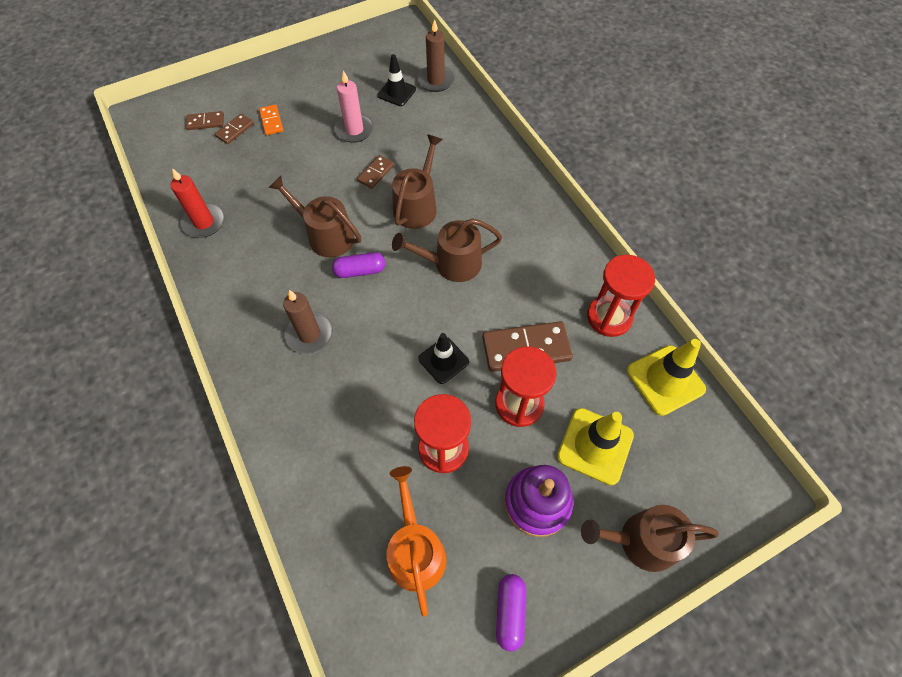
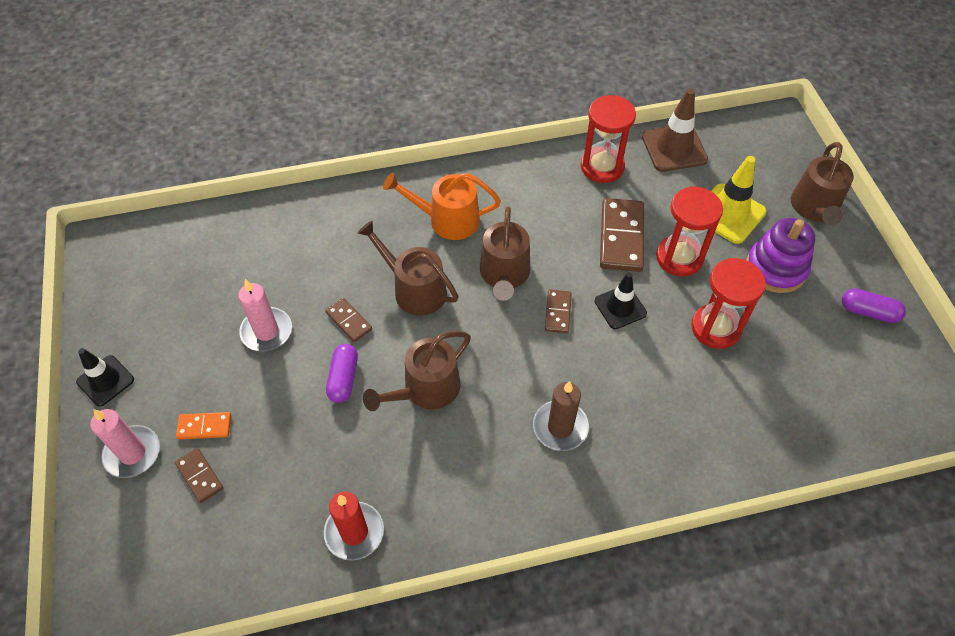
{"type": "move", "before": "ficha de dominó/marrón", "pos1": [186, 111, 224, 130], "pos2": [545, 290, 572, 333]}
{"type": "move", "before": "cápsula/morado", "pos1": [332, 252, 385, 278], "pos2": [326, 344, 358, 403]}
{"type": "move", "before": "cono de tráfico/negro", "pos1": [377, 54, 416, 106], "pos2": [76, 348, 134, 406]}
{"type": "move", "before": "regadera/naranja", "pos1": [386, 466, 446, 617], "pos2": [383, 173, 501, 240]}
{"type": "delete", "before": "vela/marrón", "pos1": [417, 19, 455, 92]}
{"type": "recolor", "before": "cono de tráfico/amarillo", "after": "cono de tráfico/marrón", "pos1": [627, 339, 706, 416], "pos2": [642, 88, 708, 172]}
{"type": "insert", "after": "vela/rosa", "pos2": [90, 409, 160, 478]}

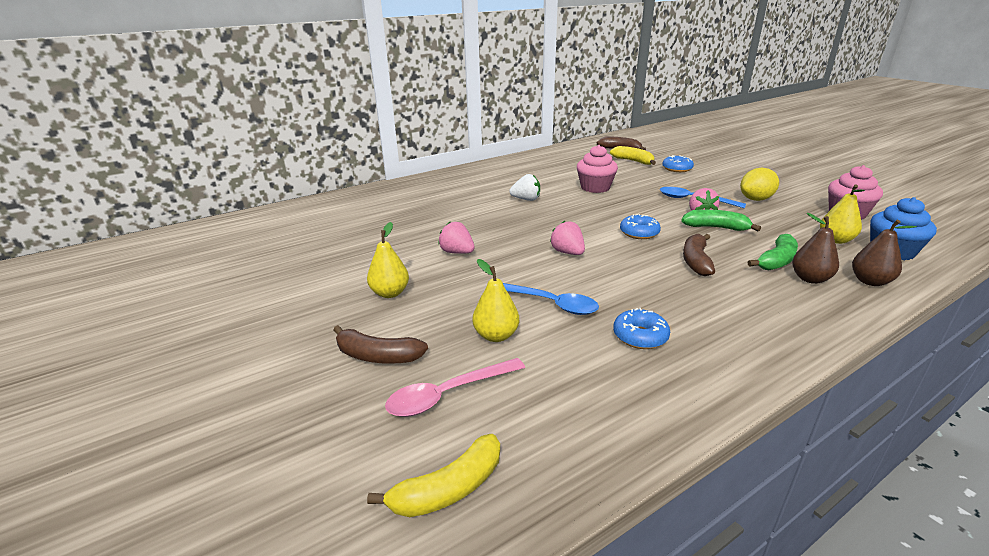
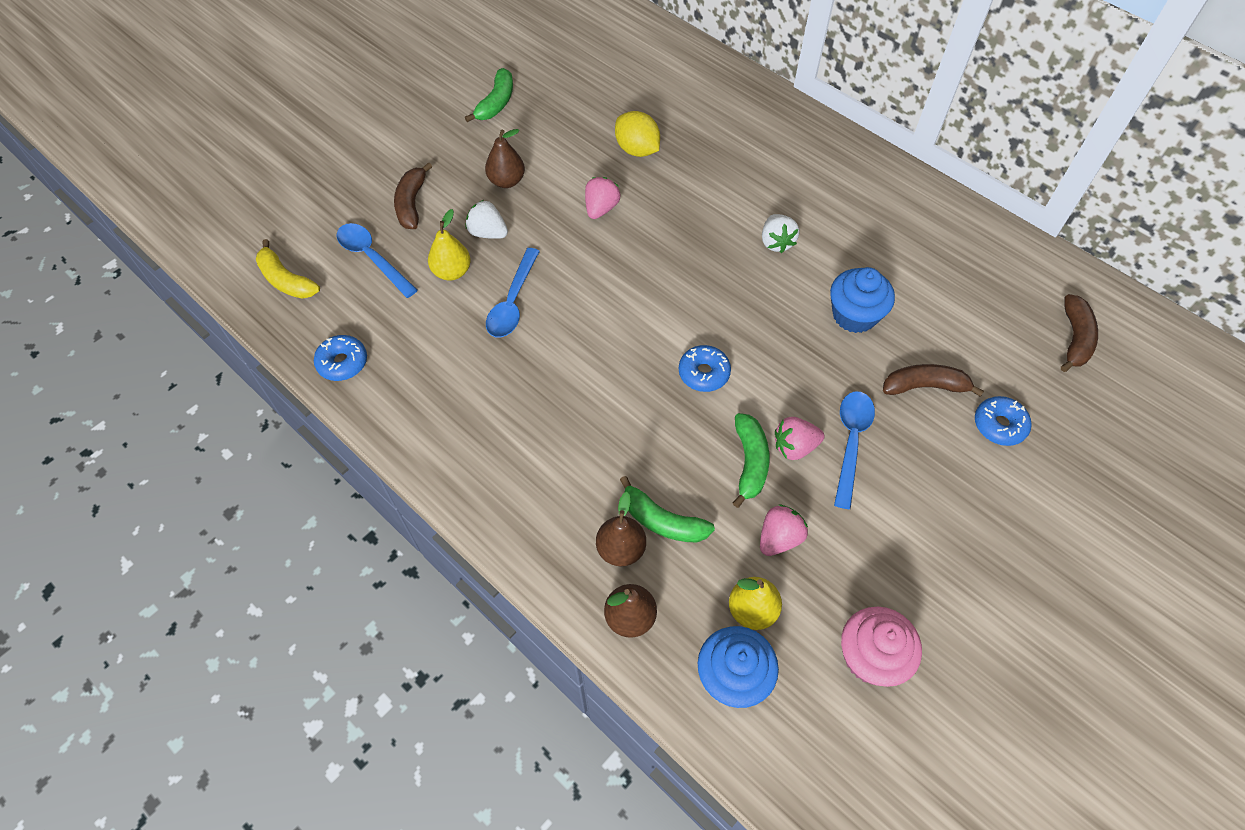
{"type": "recolor", "before": "pera/amarillo", "after": "pera/marrón", "pos1": [367, 222, 409, 298], "pos2": [485, 129, 525, 188]}
{"type": "recolor", "before": "cuchara/rosa", "after": "cuchara/azul", "pos1": [385, 358, 525, 417], "pos2": [337, 223, 418, 298]}
{"type": "move", "before": "fresa/rosa", "pos1": [550, 221, 585, 255], "pos2": [760, 504, 808, 556]}
{"type": "recolor", "before": "magdalena/rosa", "after": "magdalena/azul", "pos1": [577, 145, 618, 193], "pos2": [830, 267, 895, 333]}
{"type": "delete", "before": "plátano/amarillo", "pos1": [610, 146, 656, 165]}
{"type": "move", "before": "rosquilla/azul", "pos1": [613, 308, 670, 349], "pos2": [314, 335, 367, 381]}
{"type": "move", "before": "plátano/marrón", "pos1": [683, 234, 715, 276], "pos2": [883, 364, 984, 397]}
{"type": "move", "before": "limón/amarillo", "pos1": [740, 168, 779, 201], "pos2": [615, 111, 660, 157]}
{"type": "insert", "after": "plátano/verde", "pos2": [465, 68, 513, 122]}
{"type": "insert", "after": "fresa/blanco", "pos2": [465, 200, 508, 239]}

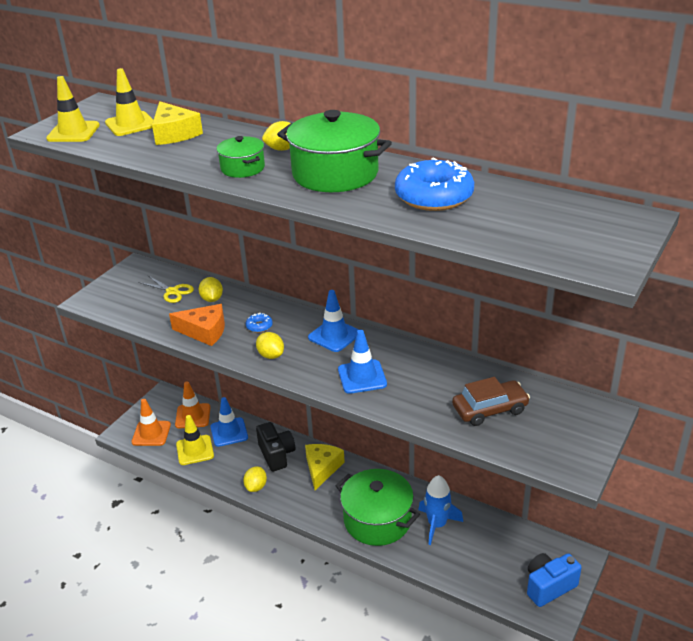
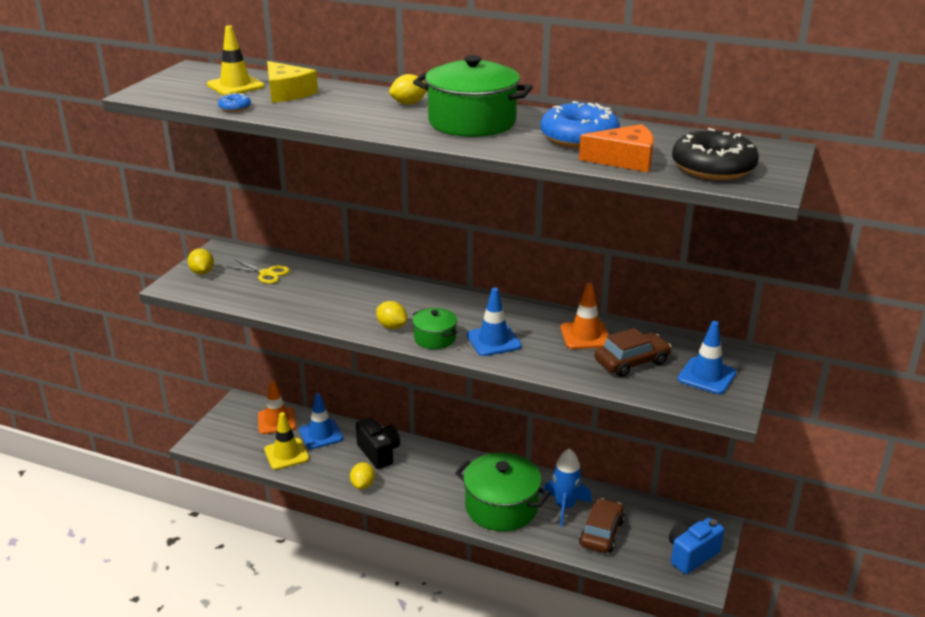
{"type": "delete", "before": "cono de tráfico/amarillo", "pos1": [46, 76, 100, 142]}
{"type": "move", "before": "cono de tráfico/naranja", "pos1": [132, 399, 171, 446], "pos2": [561, 283, 609, 349]}
{"type": "move", "before": "queso/naranja", "pos1": [169, 304, 225, 346], "pos2": [579, 124, 654, 172]}
{"type": "move", "before": "limón/amarillo", "pos1": [199, 277, 223, 302], "pos2": [188, 248, 214, 275]}
{"type": "move", "before": "olla/verde", "pos1": [217, 136, 265, 178], "pos2": [412, 308, 457, 349]}
{"type": "move", "before": "rosquilla/azul", "pos1": [246, 313, 273, 333], "pos2": [218, 93, 251, 112]}
{"type": "delete", "before": "queso/amarillo", "pos1": [305, 444, 345, 490]}
{"type": "move", "before": "cono de tráfico/azul", "pos1": [308, 290, 359, 352], "pos2": [678, 321, 736, 394]}
{"type": "insert", "after": "coche/marrón", "pos2": [579, 498, 625, 553]}
{"type": "insert", "after": "rosquilla/negro", "pos2": [672, 128, 759, 180]}

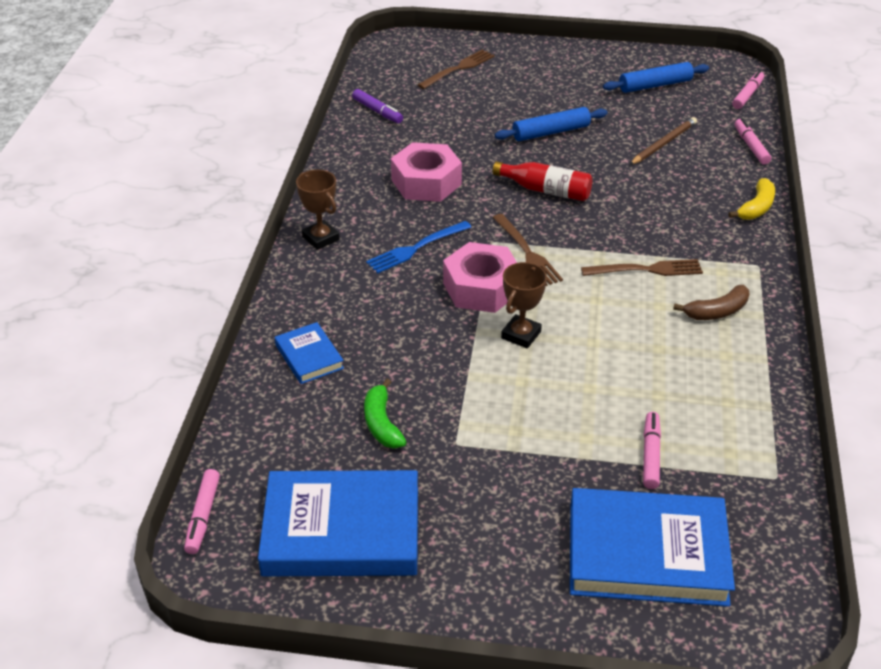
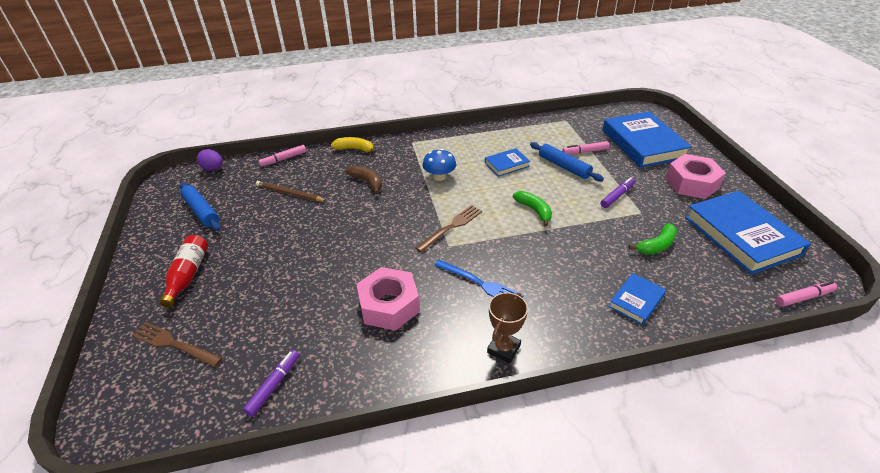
{"type": "move", "before": "tuerca/rosa", "pos1": [443, 242, 517, 313], "pos2": [665, 154, 726, 199]}
{"type": "move", "before": "botella/rojo", "pos1": [493, 161, 592, 201], "pos2": [159, 235, 208, 308]}
{"type": "move", "before": "rodillo/azul", "pos1": [495, 107, 607, 141], "pos2": [530, 142, 604, 182]}
{"type": "replace", "before": "trofeo/marrón", "after": "plátano/verde", "pos1": [501, 262, 547, 349], "pos2": [513, 191, 552, 227]}
{"type": "replace", "before": "tenedor/marrón", "after": "seta/azul", "pos1": [581, 259, 703, 276], "pos2": [422, 149, 456, 181]}
{"type": "move", "before": "plátano/marrón", "pos1": [673, 285, 749, 320], "pos2": [346, 165, 382, 194]}
{"type": "replace", "before": "rotulador/rosa", "after": "huevo/morado", "pos1": [732, 71, 764, 109], "pos2": [197, 149, 223, 171]}
{"type": "insert", "after": "libro/azul", "pos2": [485, 148, 530, 177]}
{"type": "insert", "after": "rotulador/morado", "pos2": [601, 177, 635, 208]}

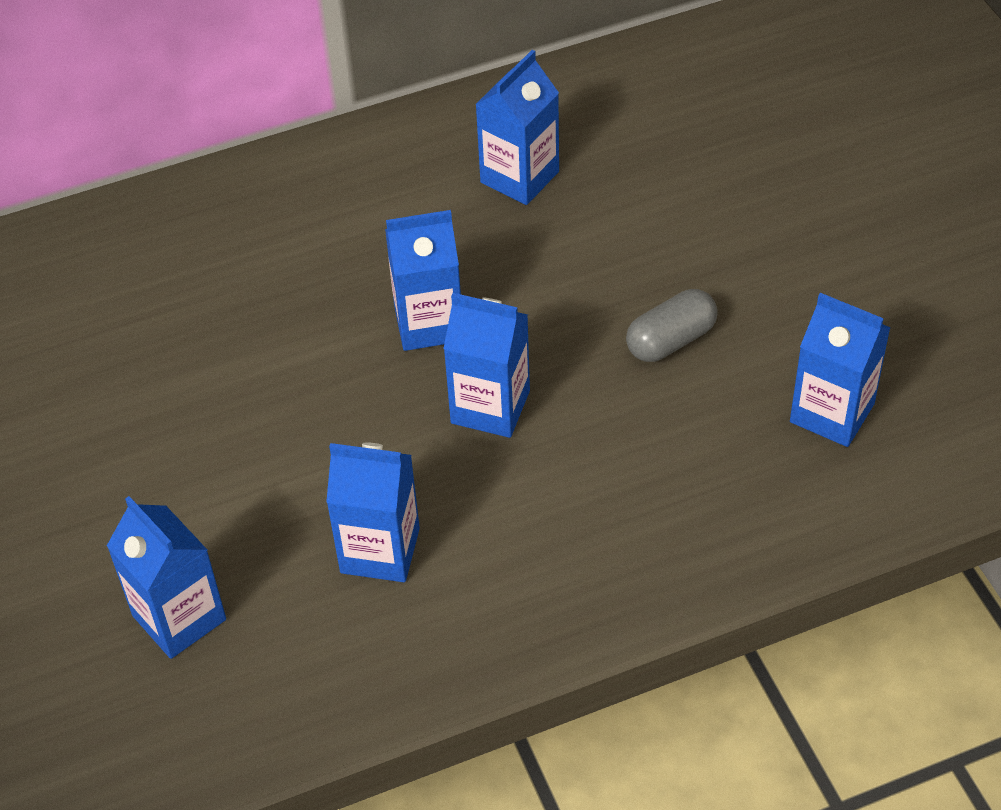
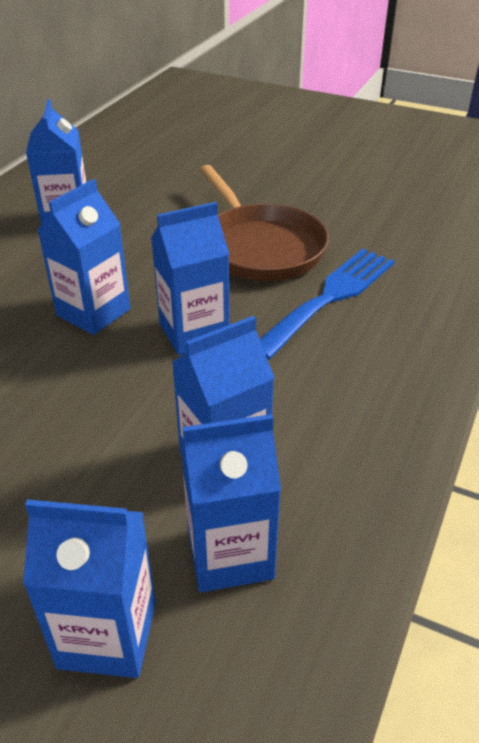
{"type": "replace", "before": "cápsula/gris", "after": "sartén/marrón", "pos1": [626, 289, 718, 362], "pos2": [200, 165, 329, 281]}
{"type": "move", "before": "cartón de leche/azul", "pos1": [790, 293, 891, 447], "pos2": [180, 414, 281, 592]}
{"type": "insert", "after": "tenedor/azul", "pos2": [260, 249, 394, 359]}

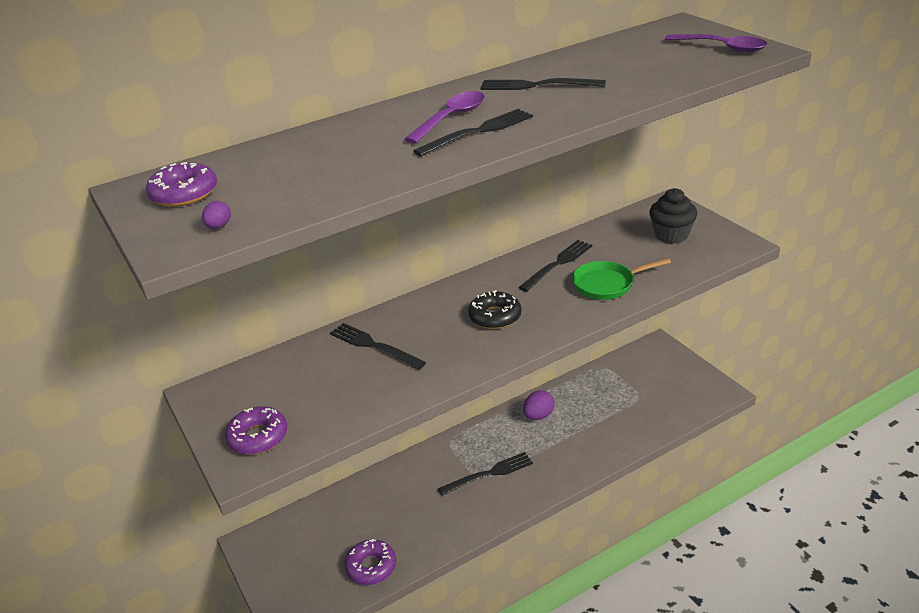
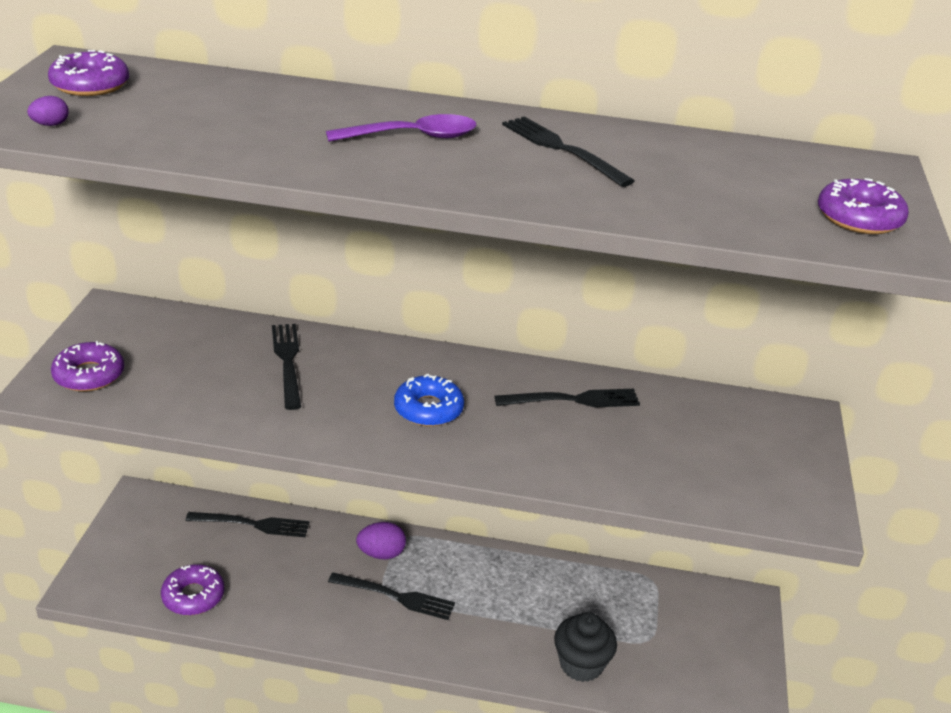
{"type": "move", "before": "tenedor/negro", "pos1": [413, 109, 533, 156], "pos2": [185, 512, 309, 537]}
{"type": "recolor", "before": "rosquilla/negro", "after": "rosquilla/azul", "pos1": [468, 290, 521, 329], "pos2": [394, 374, 464, 427]}
{"type": "move", "before": "huevo/morado", "pos1": [523, 390, 555, 420], "pos2": [356, 522, 406, 559]}
{"type": "delete", "before": "sartén/verde", "pos1": [572, 258, 671, 300]}
{"type": "move", "before": "magdalena/negro", "pos1": [649, 188, 698, 244], "pos2": [554, 612, 617, 682]}
{"type": "replace", "before": "cuchara/morado", "after": "rosquilla/morado", "pos1": [665, 34, 768, 52], "pos2": [818, 178, 909, 234]}

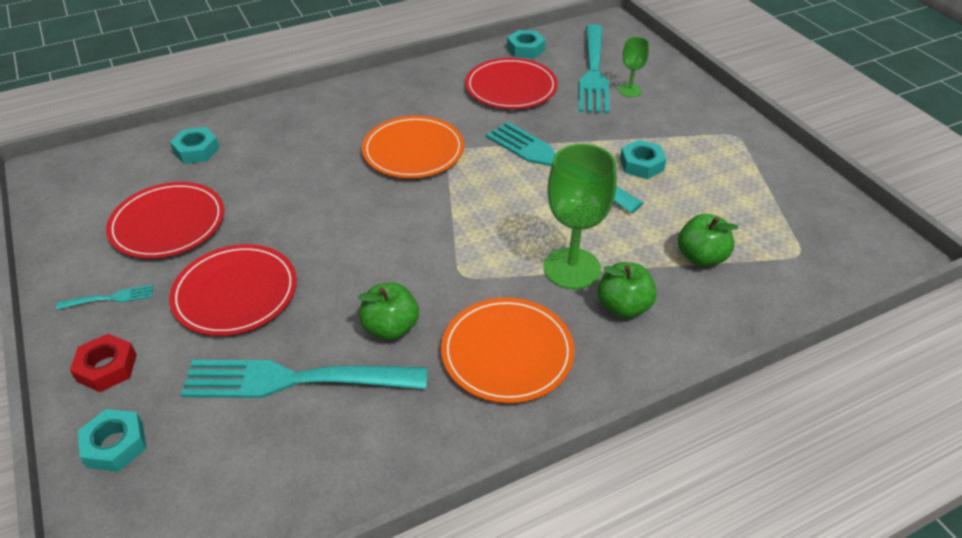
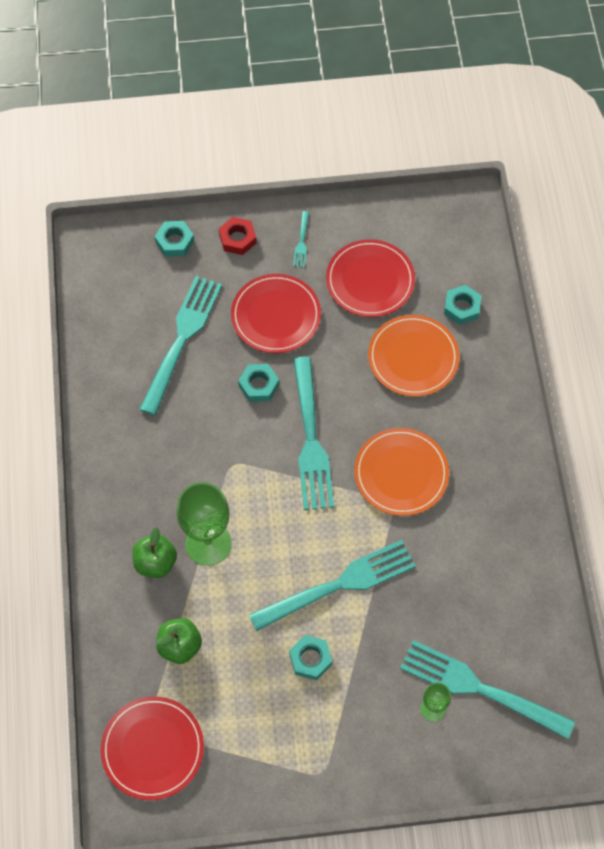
{"type": "delete", "before": "manzana/verde", "pos1": [358, 283, 419, 340]}
{"type": "move", "before": "plato/naranja", "pos1": [441, 298, 574, 403], "pos2": [368, 315, 460, 397]}
{"type": "move", "before": "plato/rojo", "pos1": [465, 58, 558, 109], "pos2": [100, 697, 204, 800]}
{"type": "move", "before": "tuerca/turquesa", "pos1": [507, 30, 546, 59], "pos2": [238, 364, 279, 402]}
{"type": "insert", "after": "tenedor/turquesa", "pos2": [293, 357, 334, 510]}

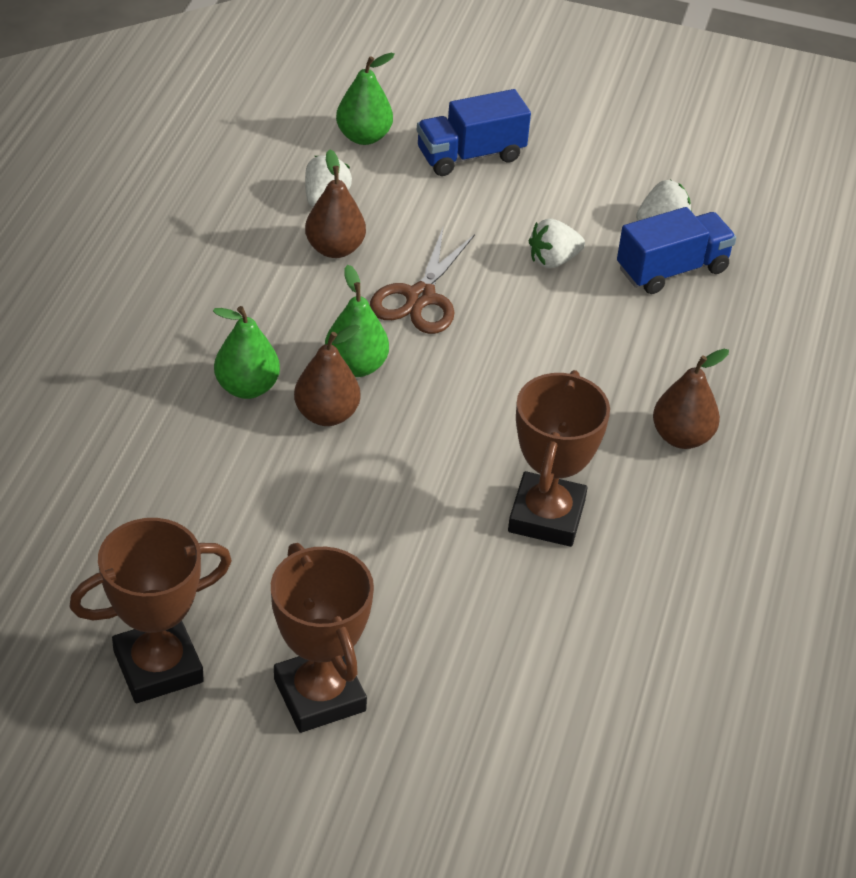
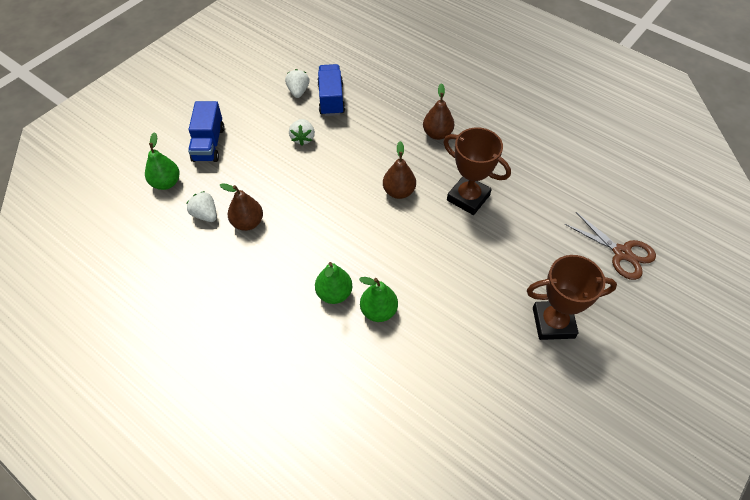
{"type": "delete", "before": "trofeo/marrón", "pos1": [69, 518, 232, 703]}
{"type": "move", "before": "pera/marrón", "pos1": [294, 324, 360, 426], "pos2": [383, 141, 416, 199]}
{"type": "move", "before": "pera/verde", "pos1": [325, 265, 389, 377], "pos2": [359, 277, 398, 322]}
{"type": "move", "before": "tijeras/marrón", "pos1": [370, 228, 475, 334], "pos2": [565, 212, 656, 280]}

